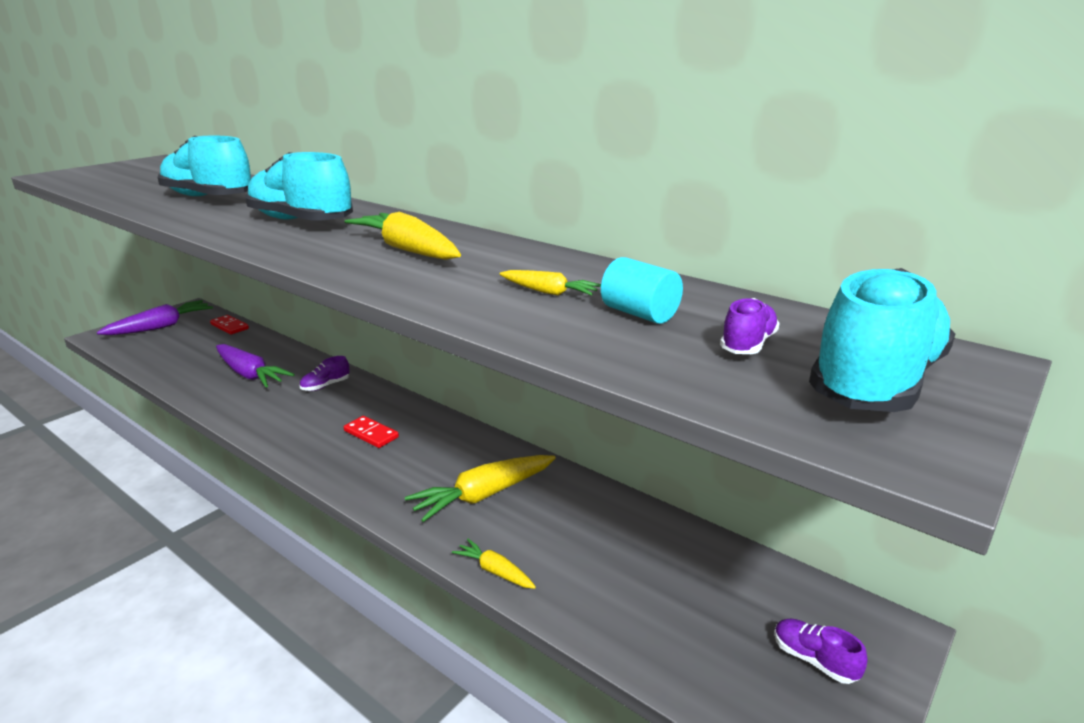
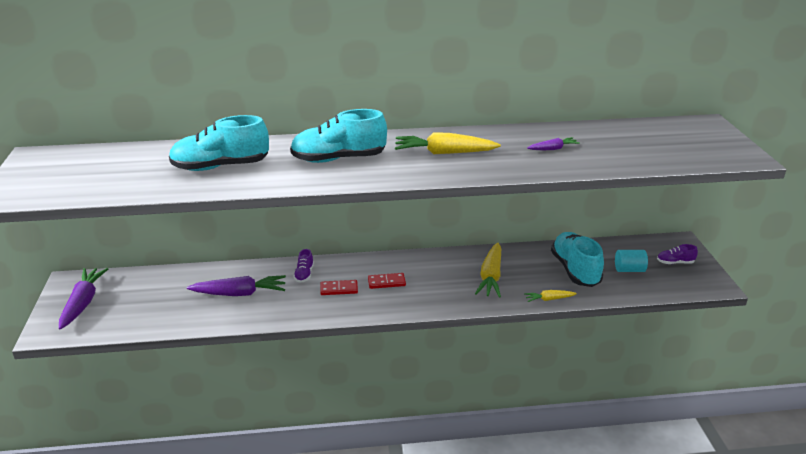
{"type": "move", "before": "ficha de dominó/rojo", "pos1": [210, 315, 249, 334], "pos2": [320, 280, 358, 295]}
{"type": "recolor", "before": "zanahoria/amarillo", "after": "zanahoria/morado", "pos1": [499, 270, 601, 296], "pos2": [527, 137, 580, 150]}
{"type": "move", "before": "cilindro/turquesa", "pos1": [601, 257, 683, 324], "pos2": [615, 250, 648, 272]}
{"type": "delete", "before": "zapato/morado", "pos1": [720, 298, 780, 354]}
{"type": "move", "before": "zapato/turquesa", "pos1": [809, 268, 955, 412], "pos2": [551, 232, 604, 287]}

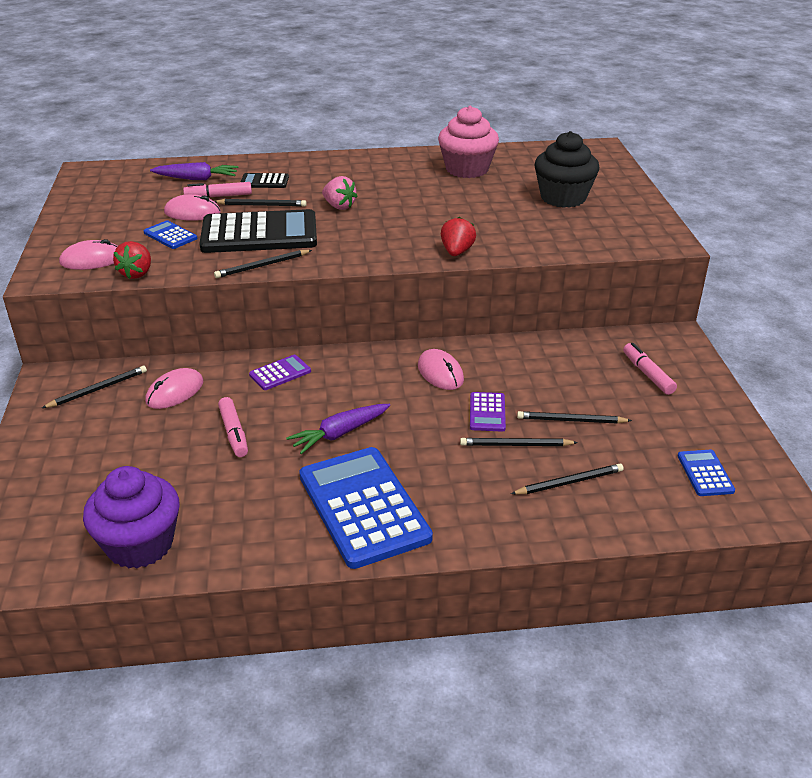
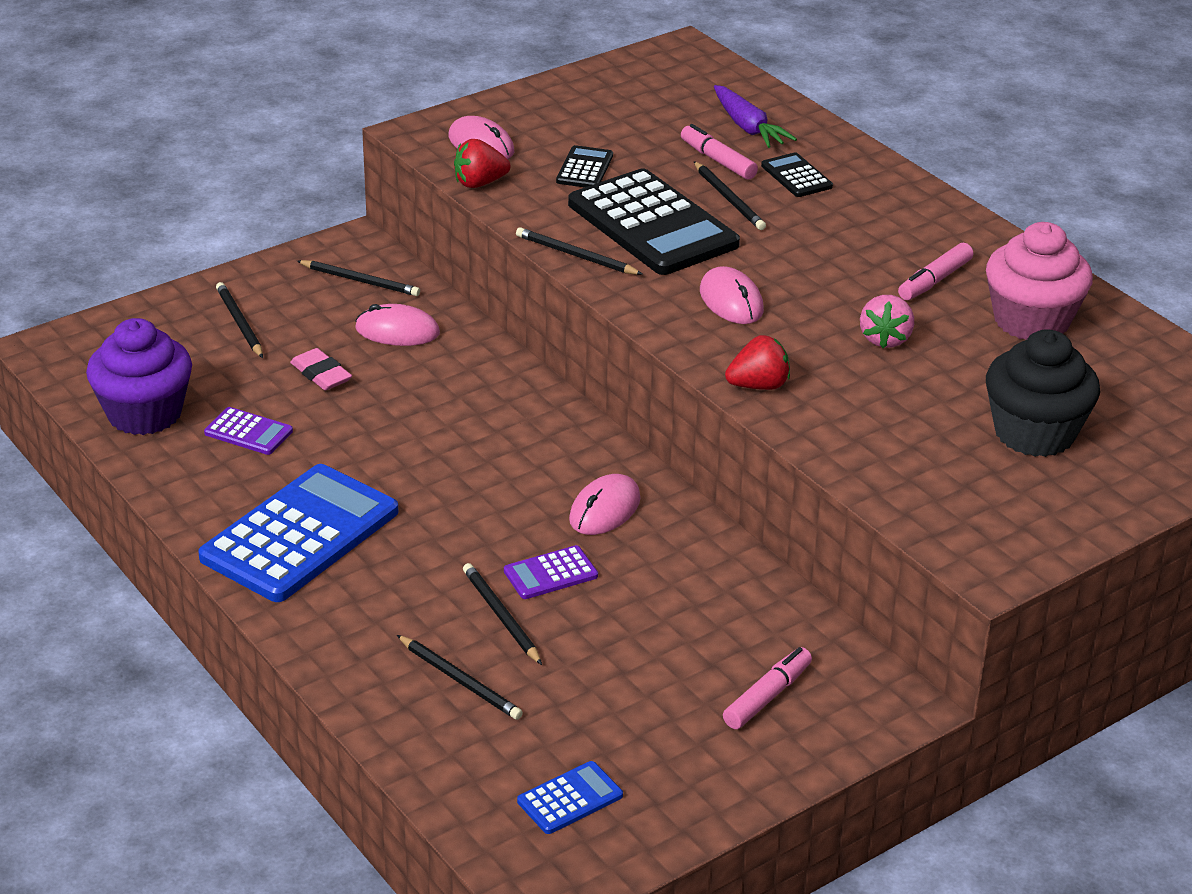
{"type": "recolor", "before": "calculadora/azul", "after": "calculadora/negro", "pos1": [143, 220, 197, 249], "pos2": [556, 145, 613, 187]}
{"type": "move", "before": "ratón/rosa", "pos1": [164, 194, 221, 221], "pos2": [700, 266, 764, 324]}
{"type": "move", "before": "rotulador/rosa", "pos1": [218, 397, 248, 457], "pos2": [898, 243, 973, 300]}
{"type": "move", "before": "calculadora/morado", "pos1": [249, 355, 311, 390], "pos2": [204, 407, 293, 455]}
{"type": "delete", "before": "zanahoria/morado", "pos1": [286, 404, 390, 454]}
{"type": "move", "before": "fresa/rosa", "pos1": [322, 176, 358, 210], "pos2": [860, 295, 914, 348]}
{"type": "move", "before": "lápiz/negro", "pos1": [517, 411, 632, 423], "pos2": [216, 282, 263, 358]}
{"type": "insert", "after": "goma de borrar/rosa", "pos2": [290, 348, 352, 390]}

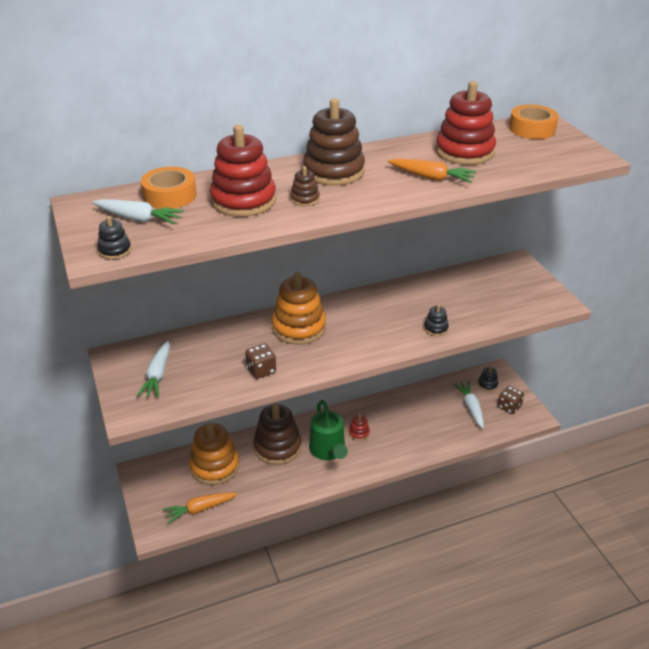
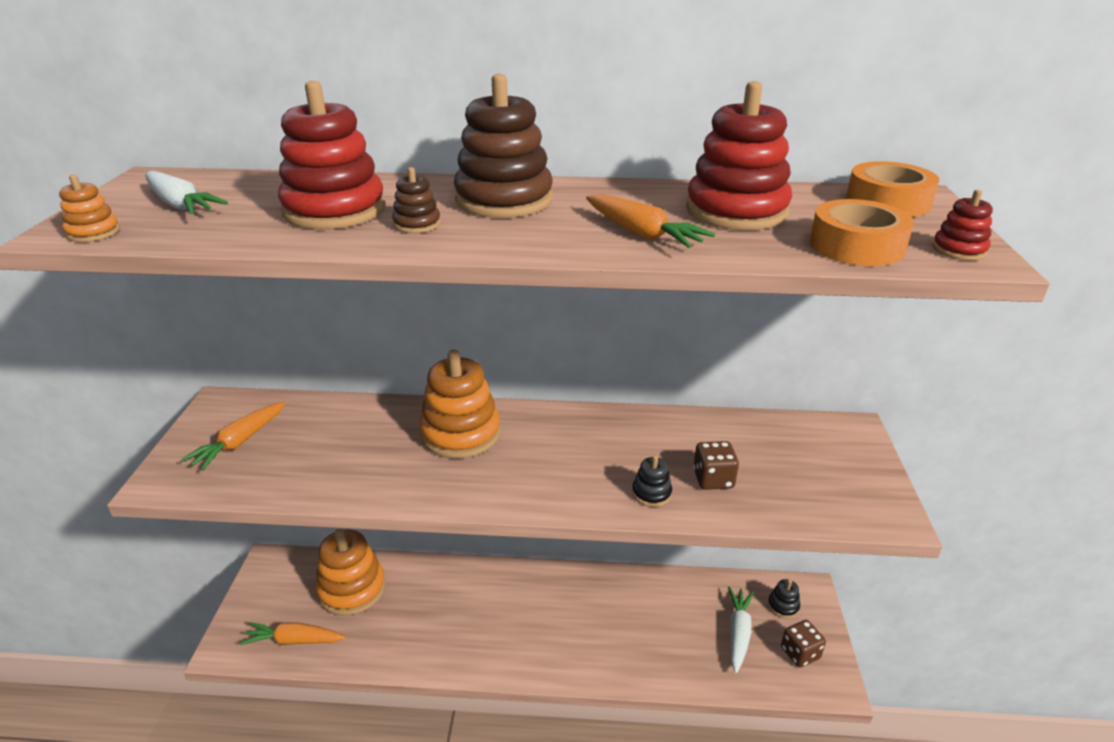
{"type": "recolor", "before": "juguete apilable/negro", "after": "juguete apilable/naranja", "pos1": [97, 216, 131, 259], "pos2": [59, 174, 120, 242]}
{"type": "recolor", "before": "zanahoria/blanco", "after": "zanahoria/naranja", "pos1": [137, 341, 170, 398], "pos2": [181, 402, 286, 471]}
{"type": "move", "before": "cinta adhesiva/naranja", "pos1": [141, 167, 197, 209], "pos2": [810, 199, 914, 266]}
{"type": "move", "before": "dado/marrón", "pos1": [245, 343, 276, 379], "pos2": [693, 441, 739, 490]}
{"type": "delete", "before": "juguete apilable/marrón", "pos1": [253, 403, 302, 465]}
{"type": "delete", "before": "regadera/verde", "pos1": [309, 400, 348, 460]}
{"type": "move", "before": "juguete apilable/rojo", "pos1": [349, 414, 370, 441], "pos2": [932, 190, 993, 261]}

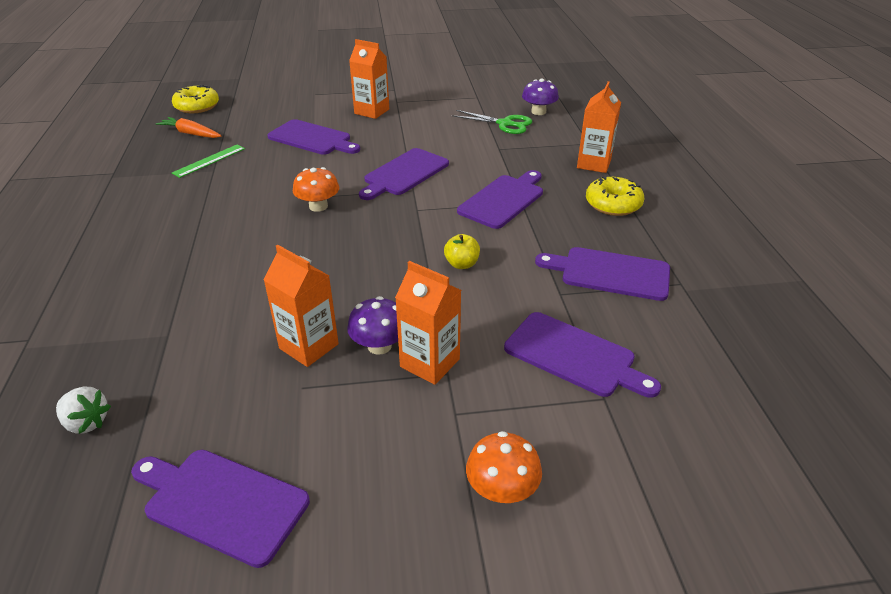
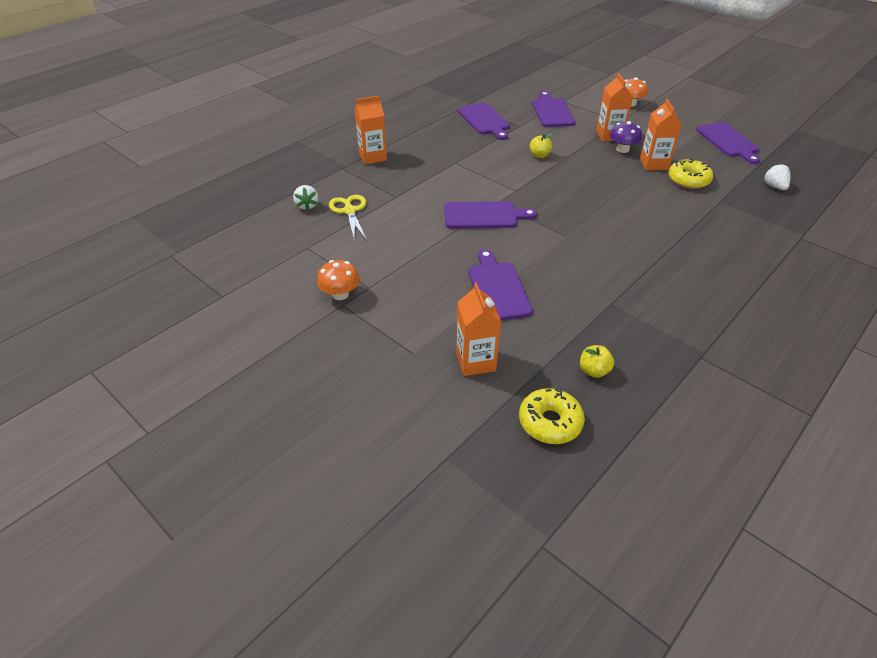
{"type": "replace", "before": "zanahoria/naranja", "after": "manzana/amarillo", "pos1": [156, 117, 221, 138], "pos2": [580, 345, 614, 378]}
{"type": "delete", "before": "regla/verde", "pos1": [172, 145, 245, 178]}
{"type": "move", "before": "seta/naranja", "pos1": [293, 167, 339, 212], "pos2": [317, 260, 360, 300]}
{"type": "move", "before": "cartón de leche/naranja", "pos1": [349, 39, 389, 119], "pos2": [456, 283, 501, 376]}
{"type": "recolor", "before": "tijeras/verde", "after": "tijeras/amarillo", "pos1": [452, 110, 532, 134], "pos2": [329, 195, 367, 241]}
{"type": "delete", "before": "tabla de cortar/morado", "pos1": [457, 170, 543, 229]}
{"type": "replace", "before": "seta/morado", "after": "fresa/blanco", "pos1": [522, 78, 559, 115], "pos2": [293, 185, 318, 210]}
{"type": "move", "before": "rosquilla/amarillo", "pos1": [586, 176, 644, 216], "pos2": [668, 159, 713, 189]}

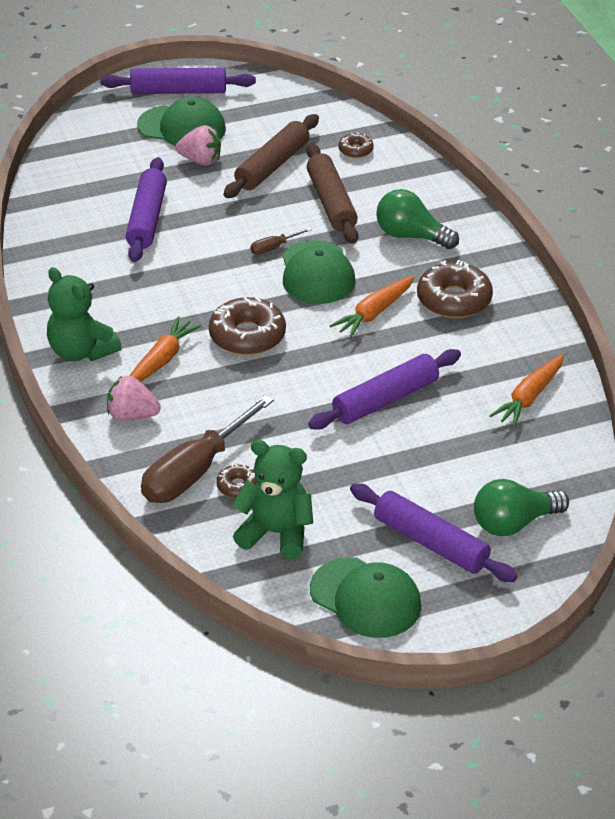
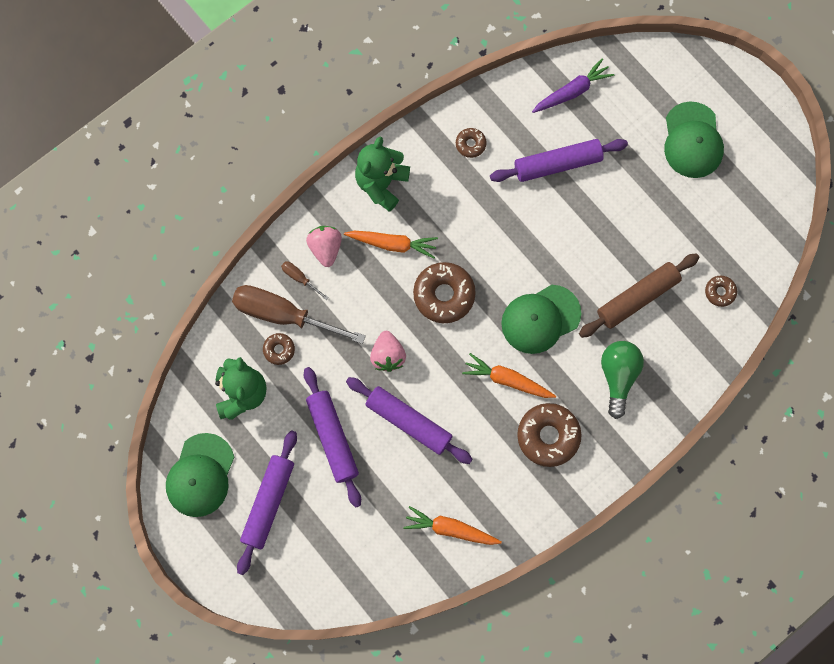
{"type": "move", "before": "rodillo/morado", "pos1": [100, 68, 256, 94], "pos2": [304, 367, 361, 508]}
{"type": "move", "before": "fresa/rosa", "pos1": [176, 125, 221, 165], "pos2": [370, 331, 406, 372]}
{"type": "delete", "before": "rodillo/marrón", "pos1": [224, 114, 319, 198]}
{"type": "move", "before": "destornillador/marrón", "pos1": [251, 227, 312, 255], "pos2": [281, 261, 329, 300]}
{"type": "delete", "before": "bombilla/verde", "pos1": [474, 479, 569, 536]}
{"type": "insert", "after": "rosquilla/marrón", "pos2": [456, 128, 487, 158]}
{"type": "insert", "after": "zanahoria/morado", "pos2": [532, 58, 614, 113]}

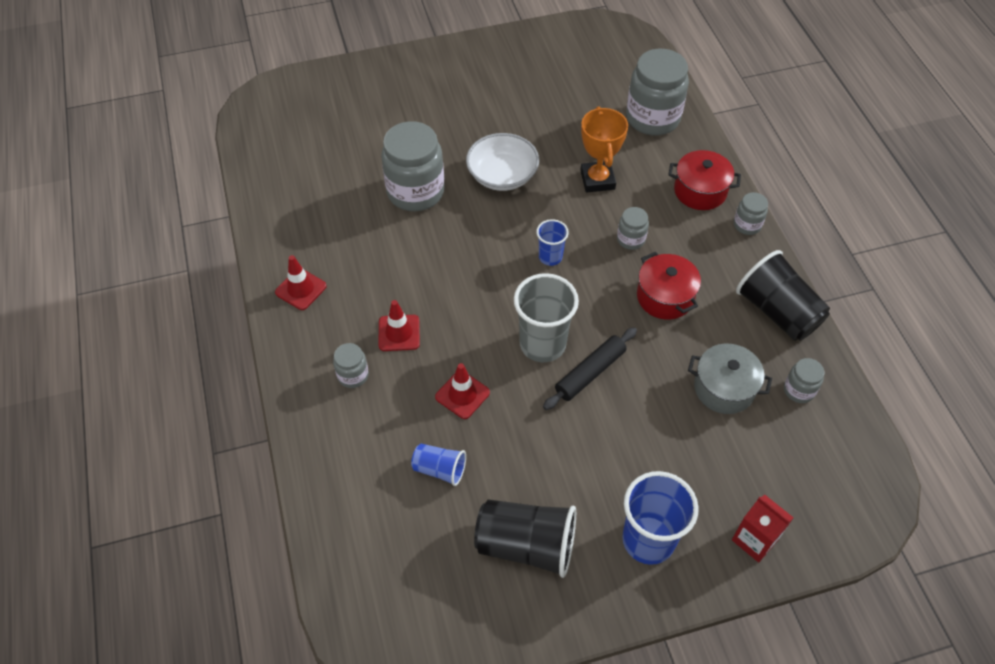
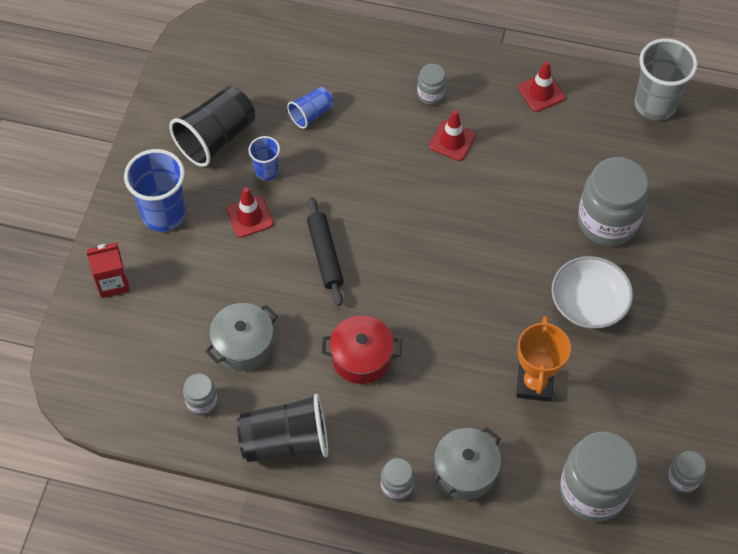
{"type": "move", "before": "cono de tráfico/rojo", "pos1": [435, 363, 490, 419], "pos2": [226, 187, 273, 238]}
{"type": "move", "before": "vaso/gris", "pos1": [514, 273, 579, 362], "pos2": [634, 38, 698, 120]}
{"type": "move", "before": "vaso/azul", "pos1": [536, 219, 569, 266], "pos2": [248, 136, 280, 181]}
{"type": "rotate", "before": "trofeo/naranja", "pos1": [580, 106, 628, 193], "pos2": [516, 316, 571, 402], "turn": 75}
{"type": "move", "before": "tarro/gris", "pos1": [617, 207, 649, 250], "pos2": [667, 451, 706, 493]}
{"type": "recolor", "before": "olla/rojo", "after": "olla/gris", "pos1": [668, 150, 741, 210], "pos2": [433, 427, 501, 500]}

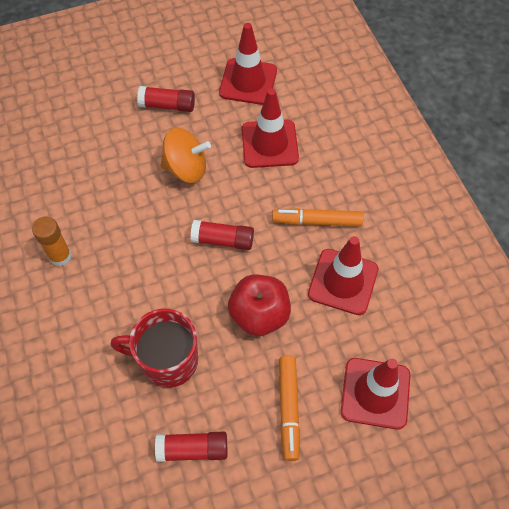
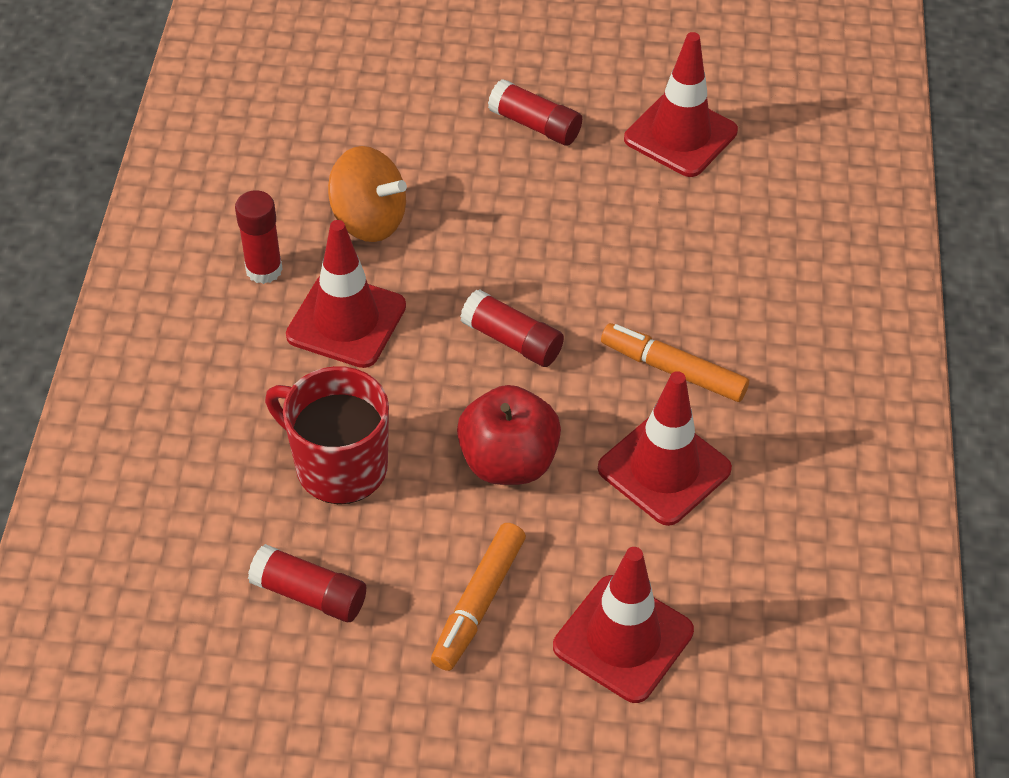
{"type": "recolor", "before": "barra de pegamento/naranja", "after": "barra de pegamento/rojo", "pos1": [32, 217, 72, 266], "pos2": [235, 190, 283, 284]}
{"type": "move", "before": "peonza/naranja", "pos1": [160, 128, 211, 183], "pos2": [328, 146, 407, 242]}
{"type": "move", "before": "cono de tráfico/rojo", "pos1": [242, 88, 299, 168], "pos2": [286, 220, 406, 368]}

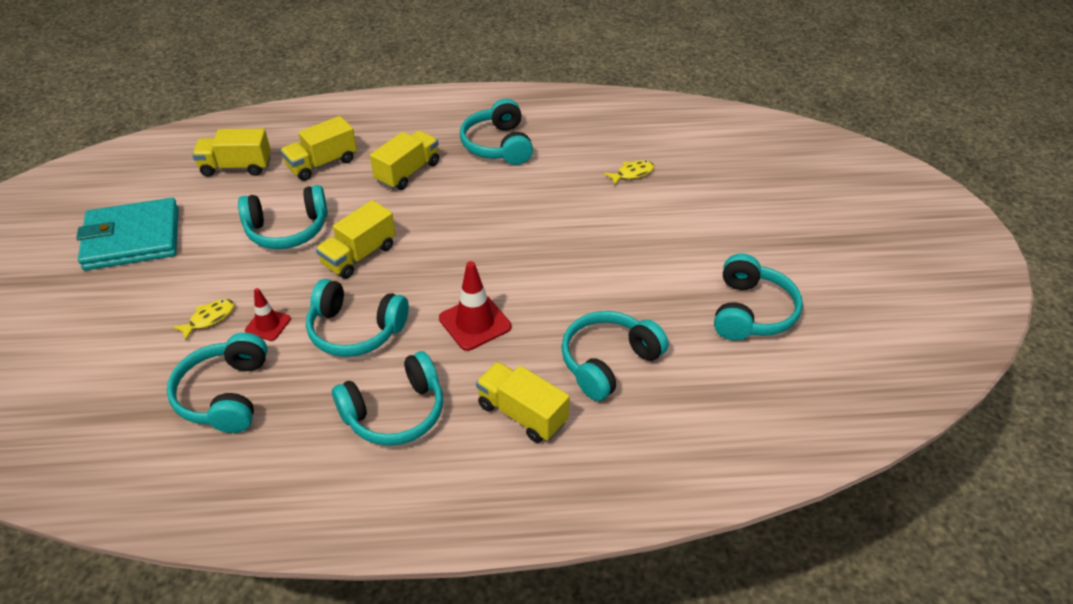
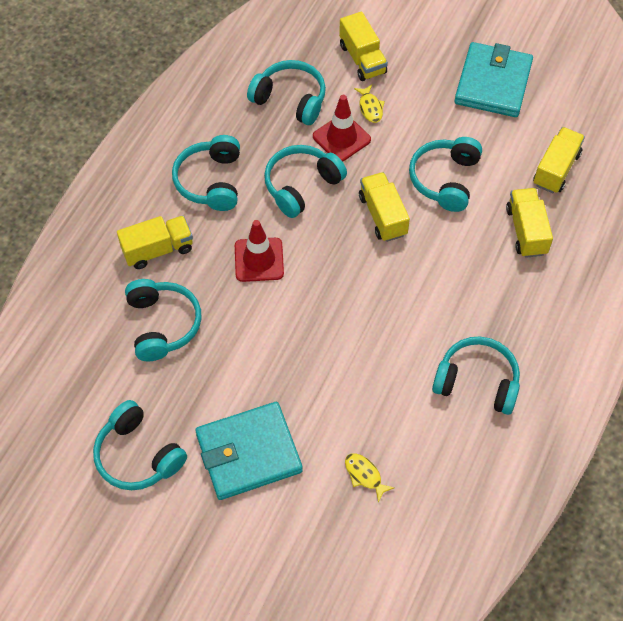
{"type": "resize", "before": "cono de tráfico/rojo", "pos1": [245, 288, 291, 341], "pos2": [313, 95, 371, 162], "scale": 1.63}
{"type": "move", "before": "camión/amarillo", "pos1": [370, 130, 439, 190], "pos2": [339, 11, 388, 81]}
{"type": "rotate", "before": "pez/amarillo", "pos1": [604, 160, 654, 186], "pos2": [345, 453, 394, 503], "turn": 135}
{"type": "insert", "after": "cartera/turquesa", "pos2": [195, 402, 303, 500]}

